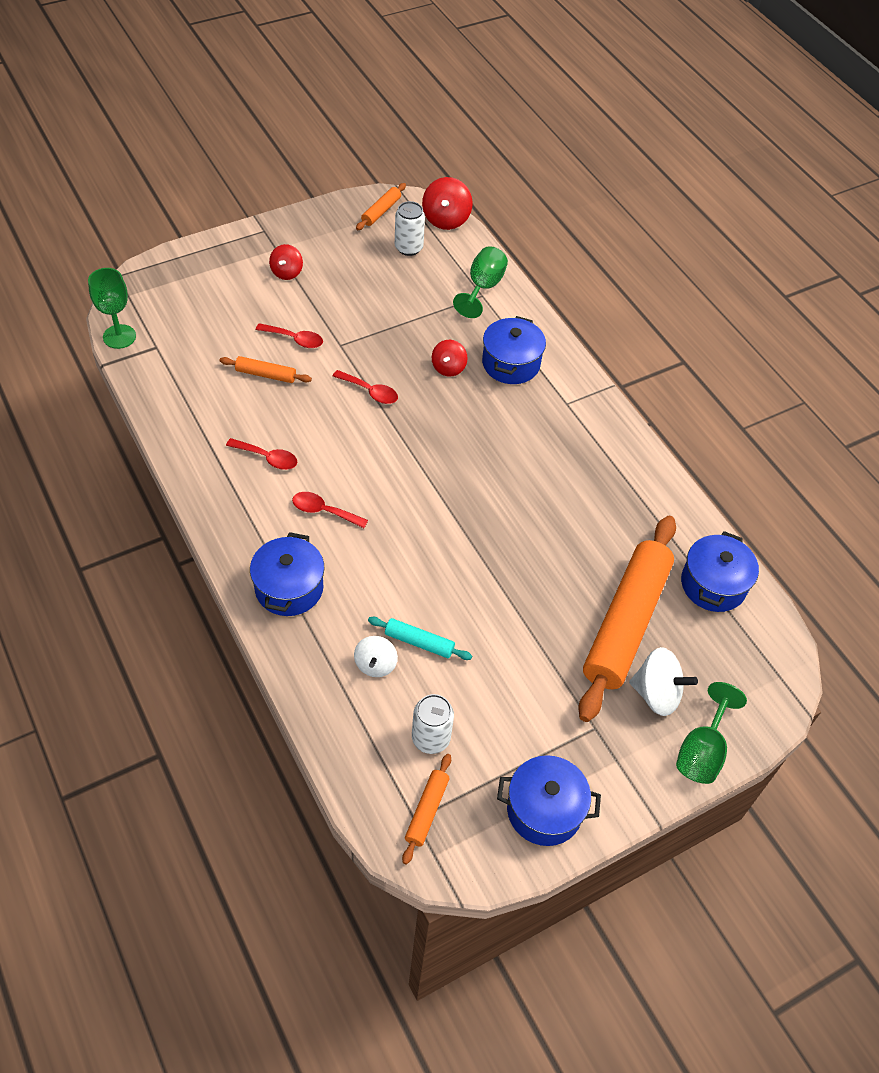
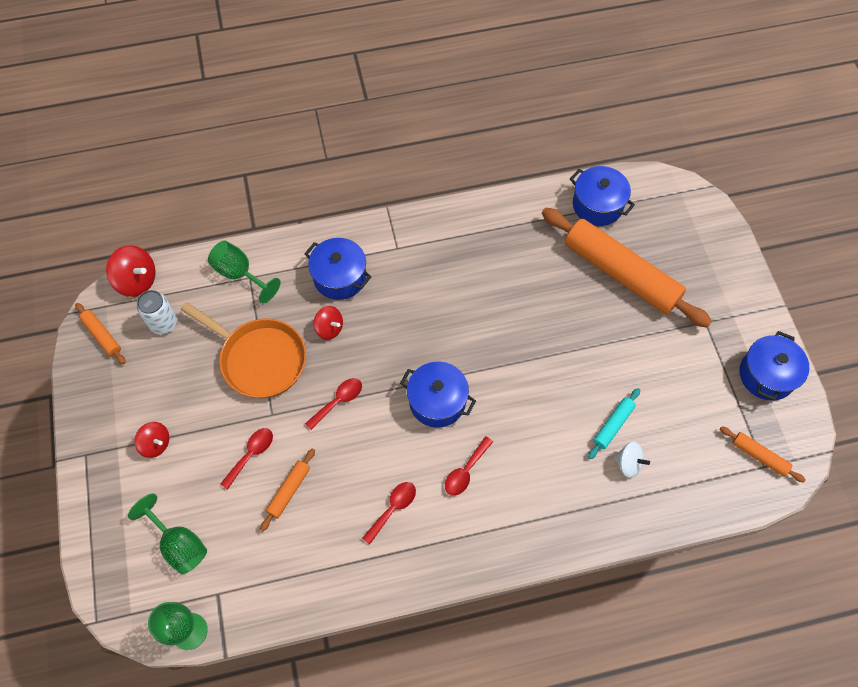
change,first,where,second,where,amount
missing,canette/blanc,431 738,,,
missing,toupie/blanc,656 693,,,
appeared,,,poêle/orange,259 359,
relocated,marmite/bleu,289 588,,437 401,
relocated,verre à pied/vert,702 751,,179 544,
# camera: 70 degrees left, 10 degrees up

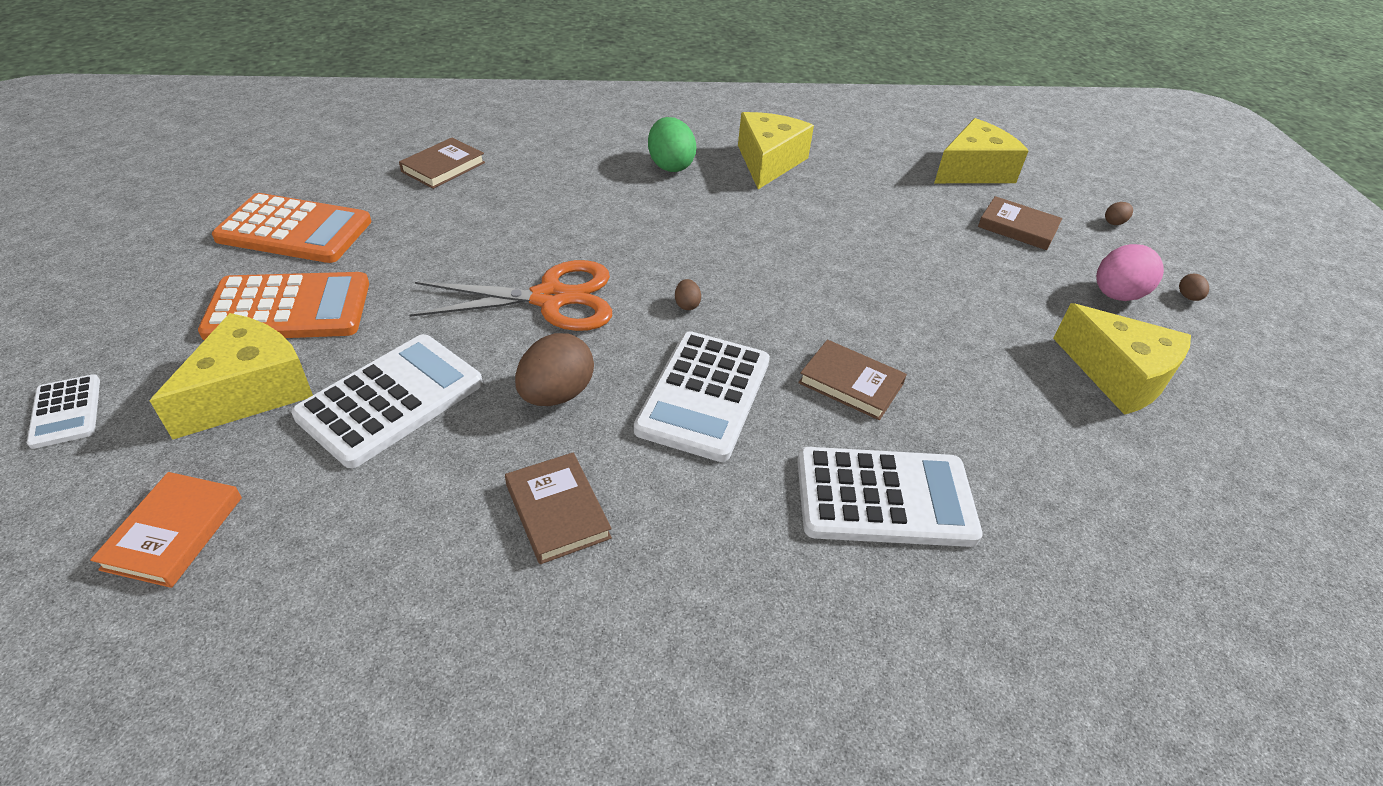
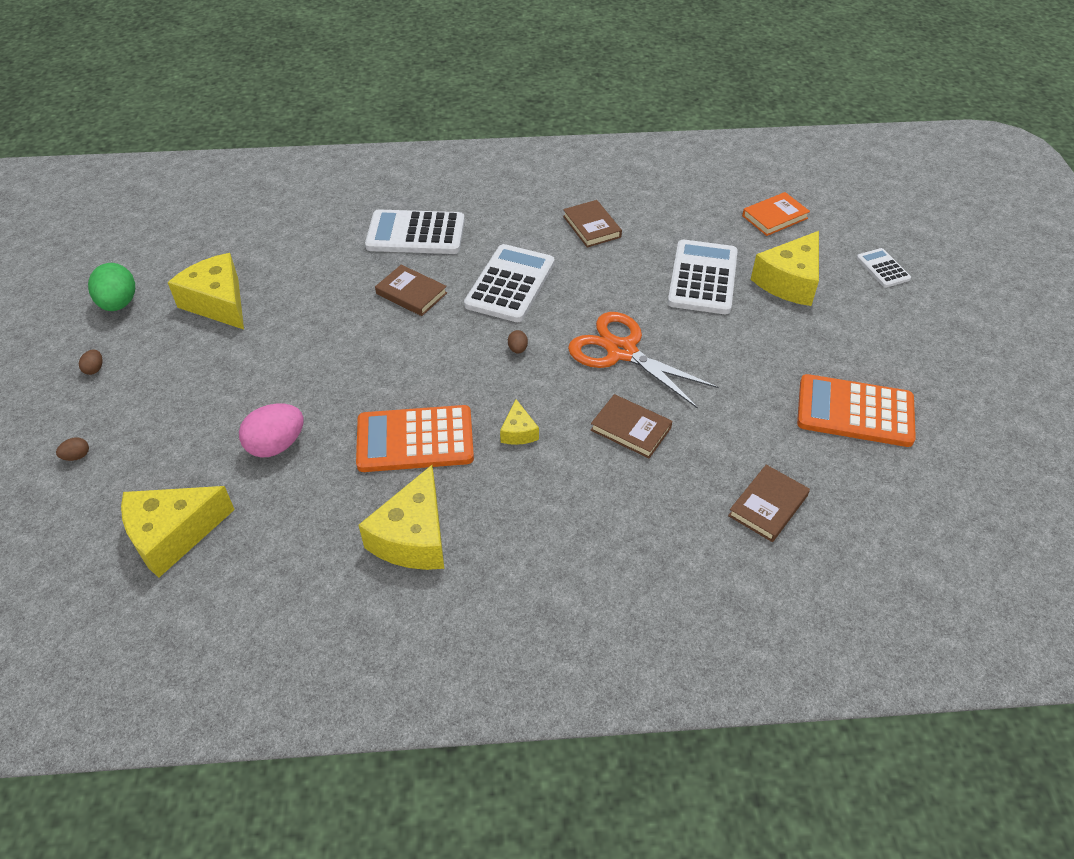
change,first,where,second,where,amount
missing,œuf/marron,556 394,,,
appeared,,,fromage/jaune,518 432,
relocated,calculatrice/orange,289 309,,415 439,
relocated,œuf/vert,670 165,,119 304,
relocated,livre/marron,1018 227,,631 429,
relocated,œuf/rose,1116 295,,276 445,
spun,livre/orange,173 532,,775 217,45 degrees clockwise
spun,calculatrice/blanc,391 400,,703 278,150 degrees clockwise
spun,ciseaux/orange,551 299,,621 351,45 degrees clockwise
# camera: 175 degrees left, 5 degrees up

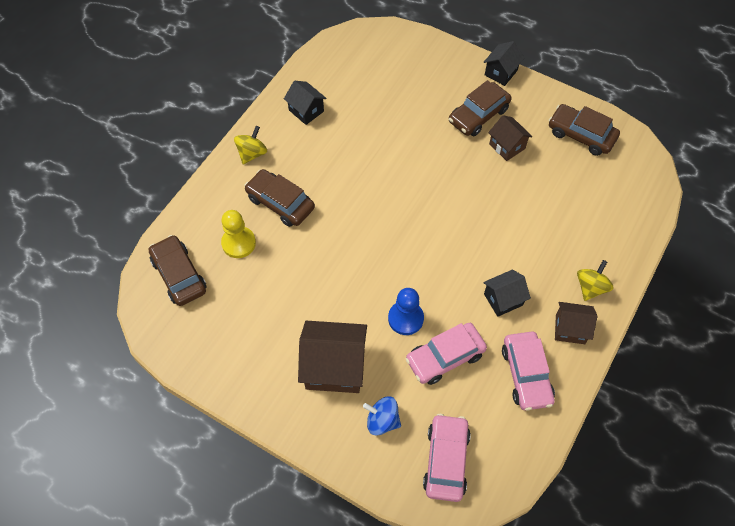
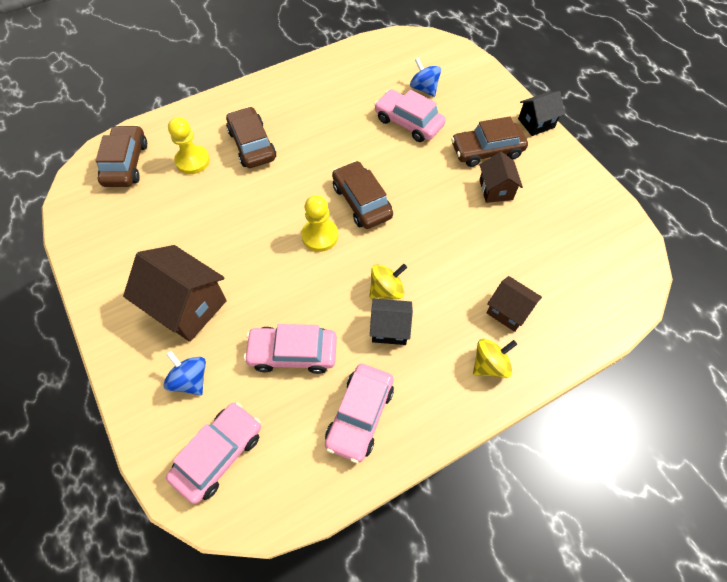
change,first,where,second,where,amount
missing,maison/noir,306 111,,,
missing,pion/bleu,405 318,,,
appeared,,,pion/jaune,320 236,
appeared,,,voiture/rose,408 122,
appeared,,,toupie/bleu,424 88,
relocated,toupie/jaune,252 153,,386 290,
relocated,voiture/marron,581 135,,362 201,
relocated,maison/marron,570 329,,508 311,
# camera: 30 degrees right, 0 degrees up

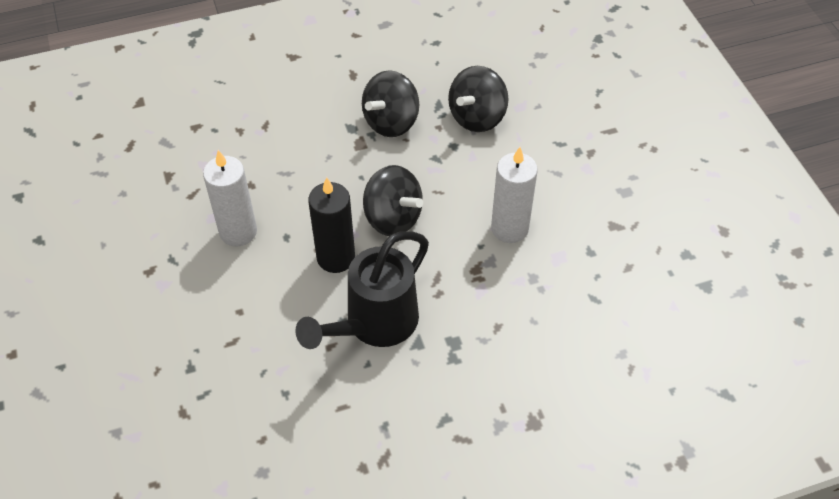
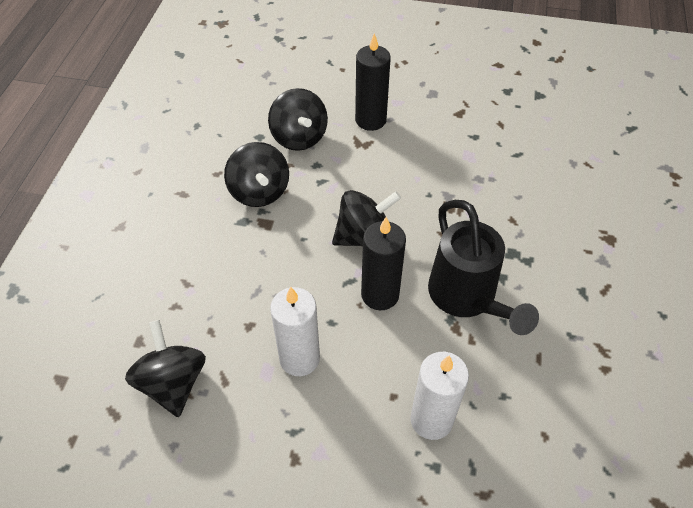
change,first,where,second,where,amount
appeared,,,toupie/noir,173 383,
appeared,,,bougie/noir,370 120,
relocated,bougie/blanc,509 228,,431 420,
# camera: 60 degrees left, 0 degrees up

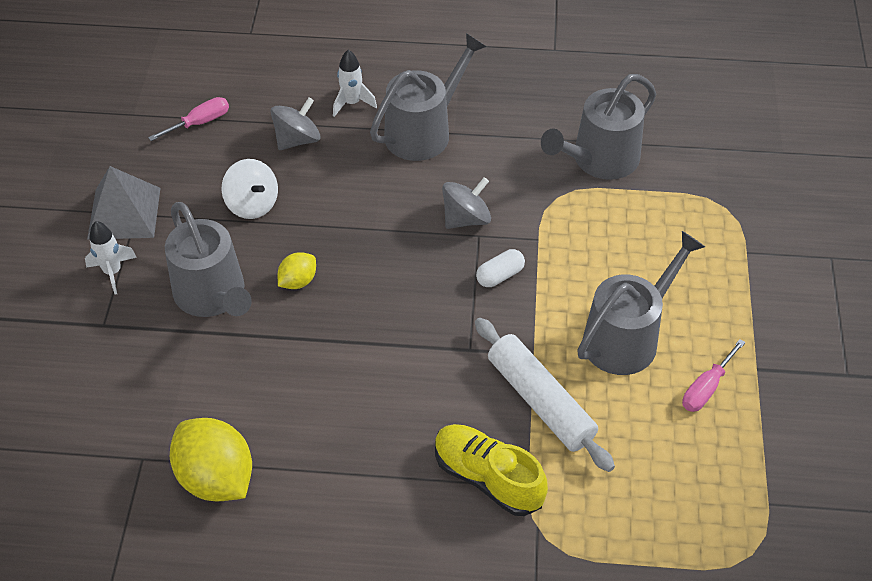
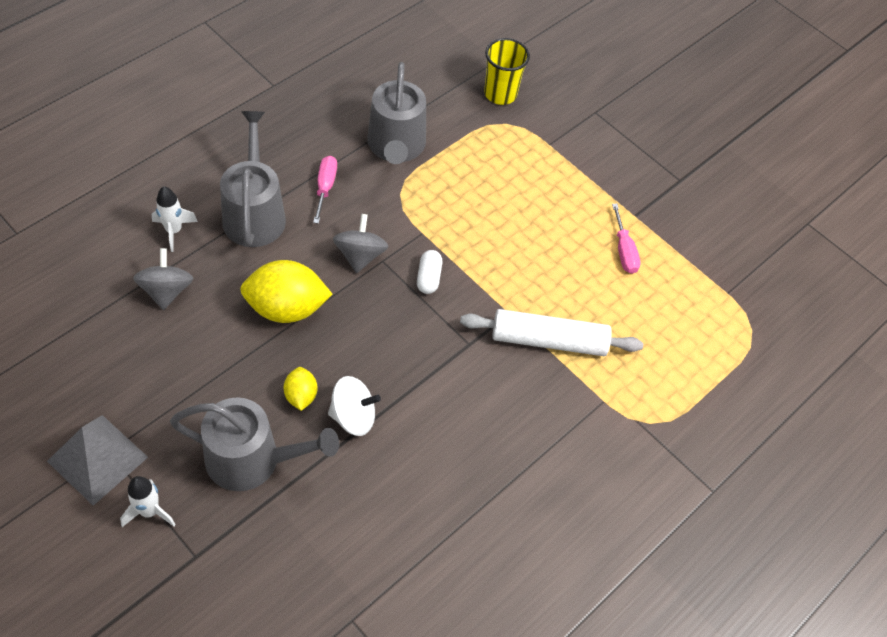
change,first,where,second,where,amount
missing,chaussure/jaune,488 478,,,
missing,arrosoir/gris,627 337,,,
appeared,,,gobelet/jaune,500 94,
relocated,tournevis/rose,200 123,,325 187,
relocated,citron/jaune,216 478,,286 308,
relocated,toupie/blanc,252 204,,353 416,
# camera: 55 degrees left, 5 degrees up

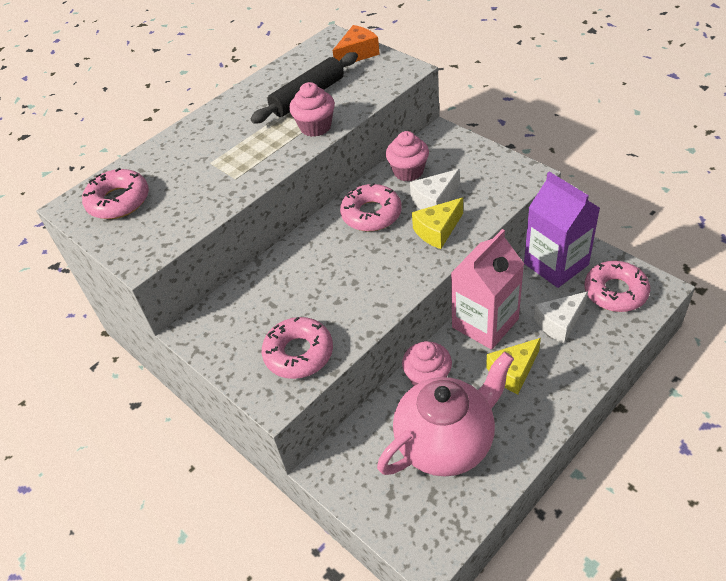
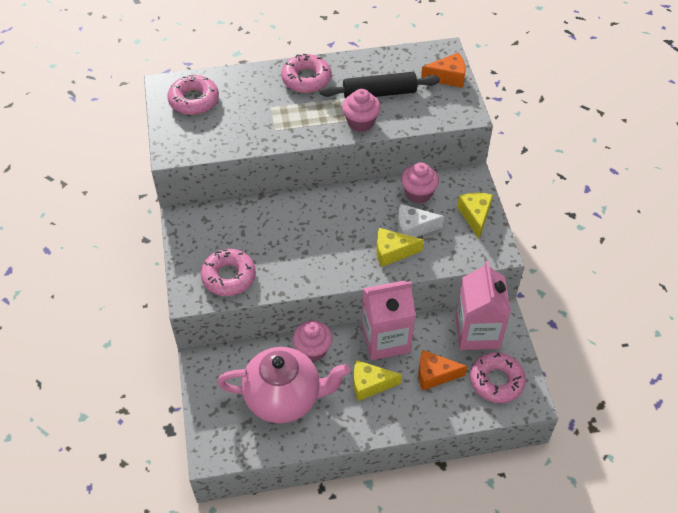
change,first,where,second,where,amount
appeared,,,fromage/jaune,475 216,
relocated,beignet/rose,371 214,,306 79,
colour,brique de lait/violet,556 264,brique de lait/rose,477 332,
colour,fromage/blanc,559 323,fromage/orange,434 375,
# camera: 30 degrees right, 5 degrees up

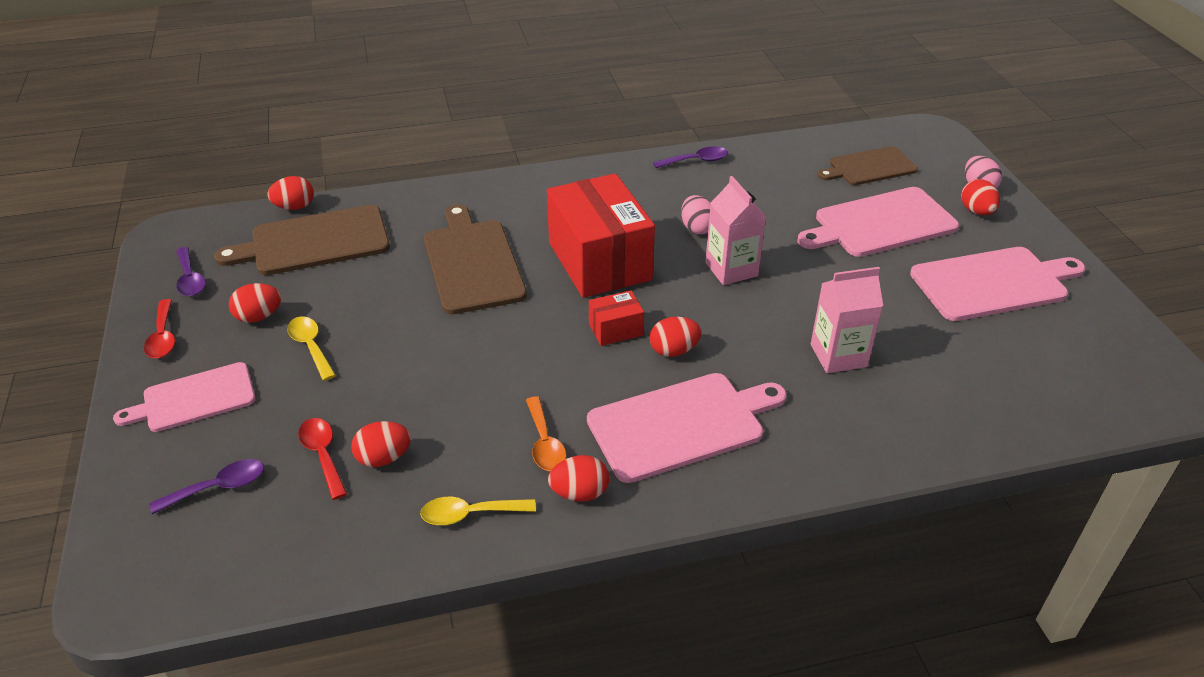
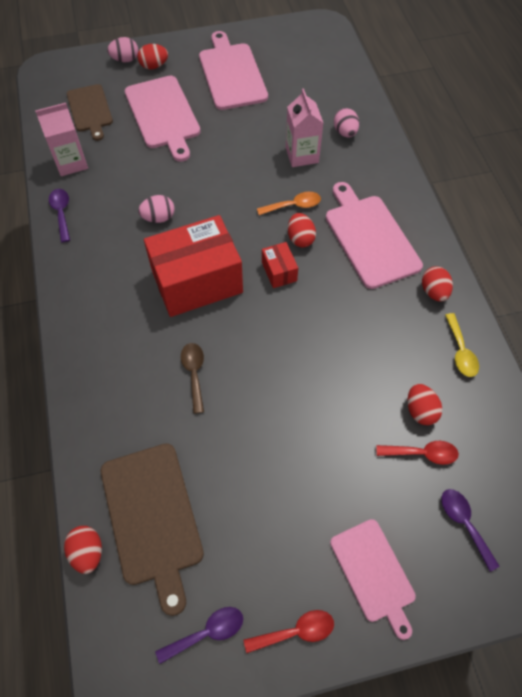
change,first,where,second,where,amount
missing,œuf/rouge,259 317,,,
missing,cuillère/jaune,310 346,,,
appeared,,,œuf/rose,345 132,
relocated,cuillère/orange,545 443,,294 206,
relocated,brique de lait/rose,731 269,,71 163,
exchanged,planche à découper/marron,472 263,cuillère/marron,194 373,
spun,cuillère/rouge,323 455,,422 453,150 degrees counterclockwise
# camera: 90 degrees left, 20 degrees up

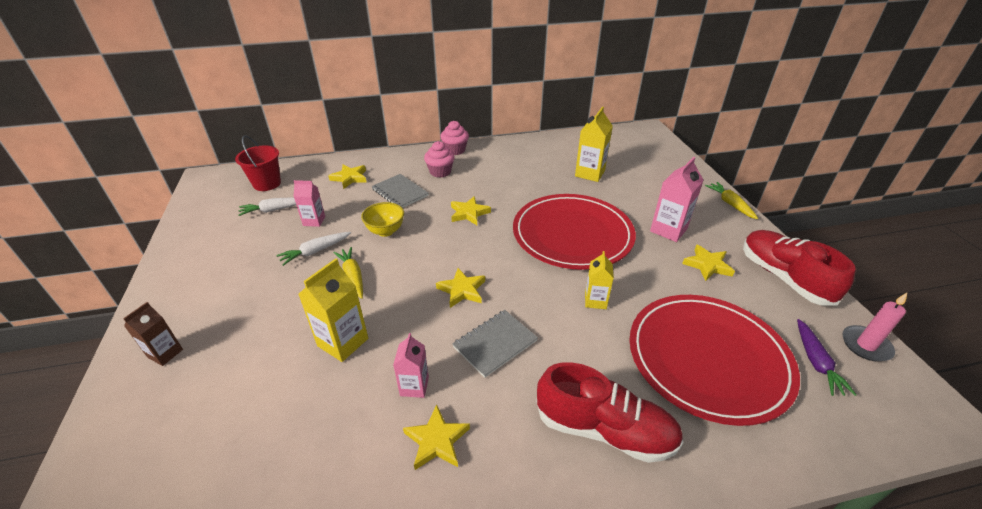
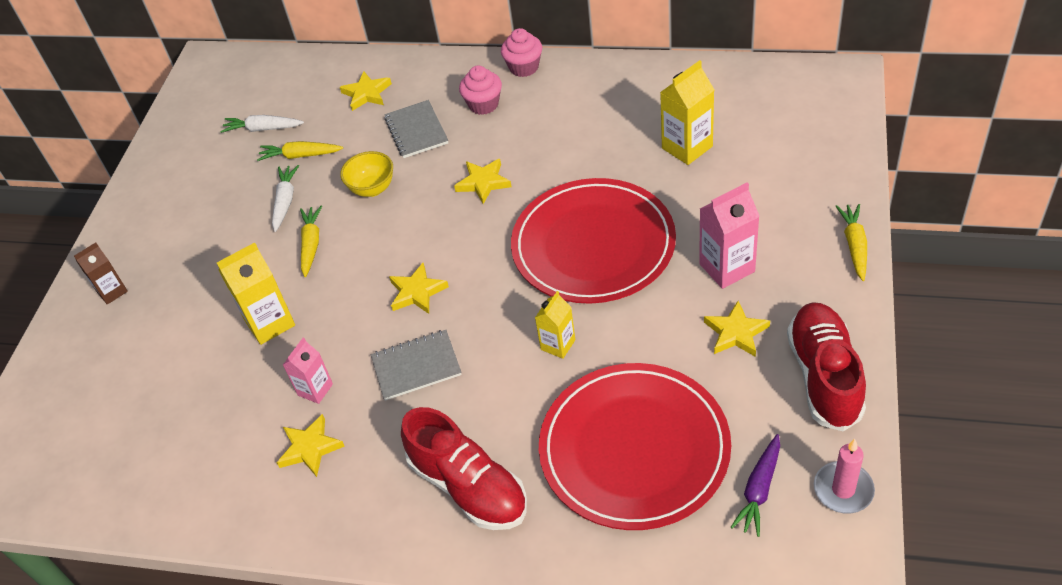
change,first,where,second,where,amount
missing,seau/rouge,267 184,,,
exchanged,brique de lait/rose,314 221,carotte/jaune,300 156,
spun,carotte/blanc,315 251,,285 201,105 degrees clockwise
# camera: 30 degrees right, 10 degrees up

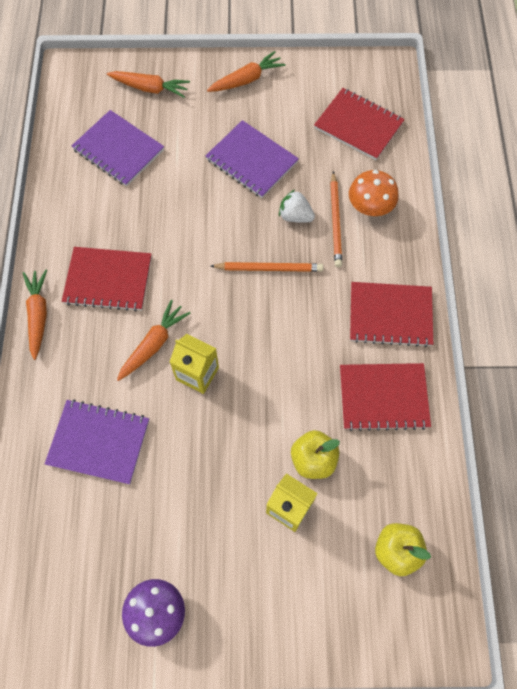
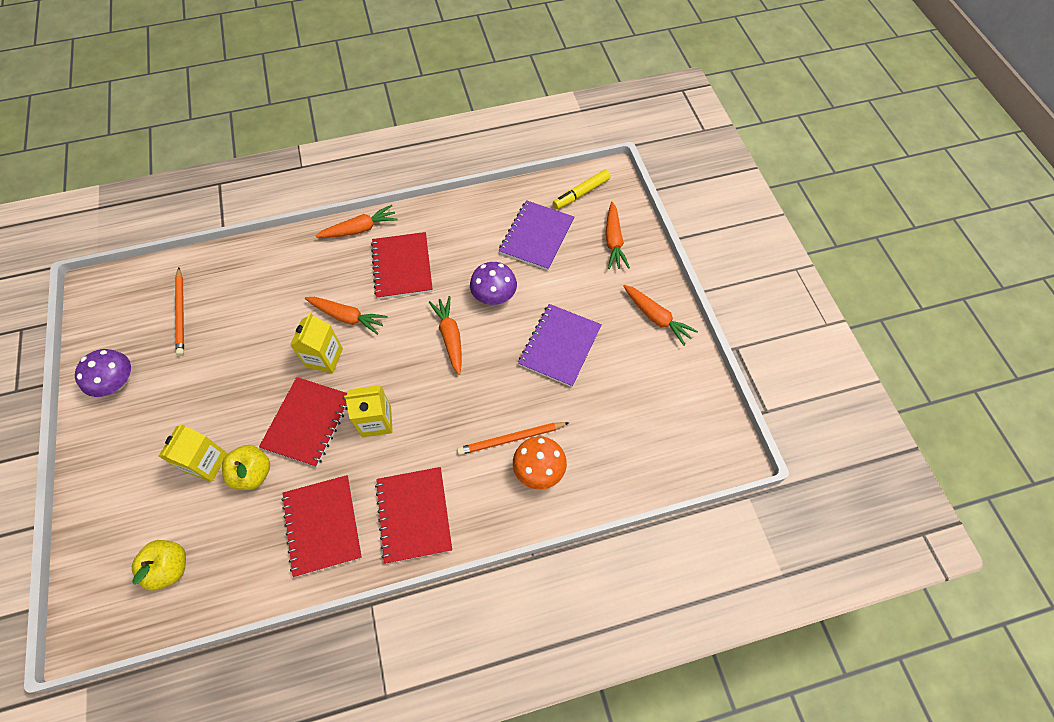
change,first,where,second,where,amount
missing,carnet/violet,99 442,,,
missing,fraise/blanc,295 216,,,
appeared,,,brique de lait/jaune,376 421,
appeared,,,carotte/orange,450 337,
appeared,,,champignon/violet,494 295,
appeared,,,feutre/jaune,581 193,
relocated,crayon/orange,269 268,,181 313,
relocated,carnet/rouge,358 125,,308 422,
# camera: 75 degrees right, 5 degrees down

